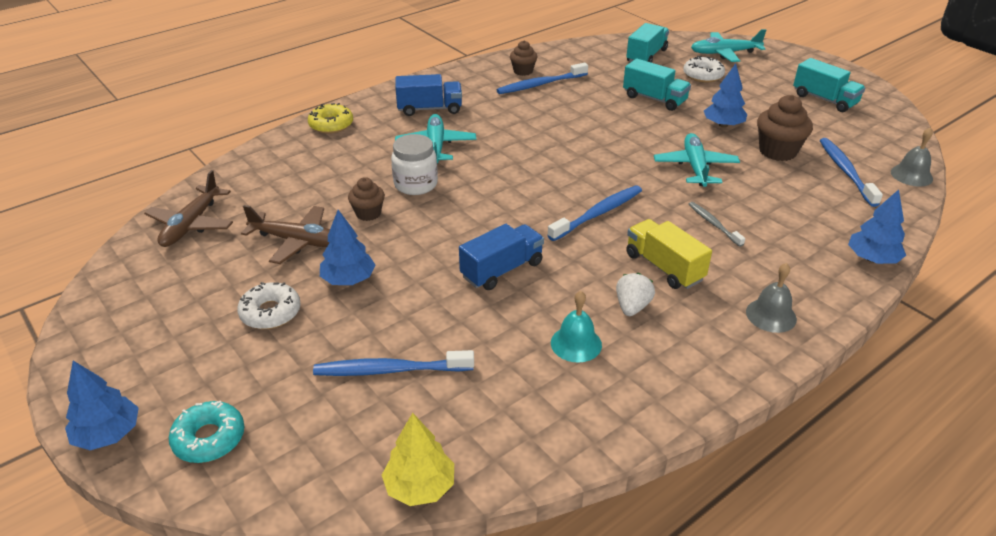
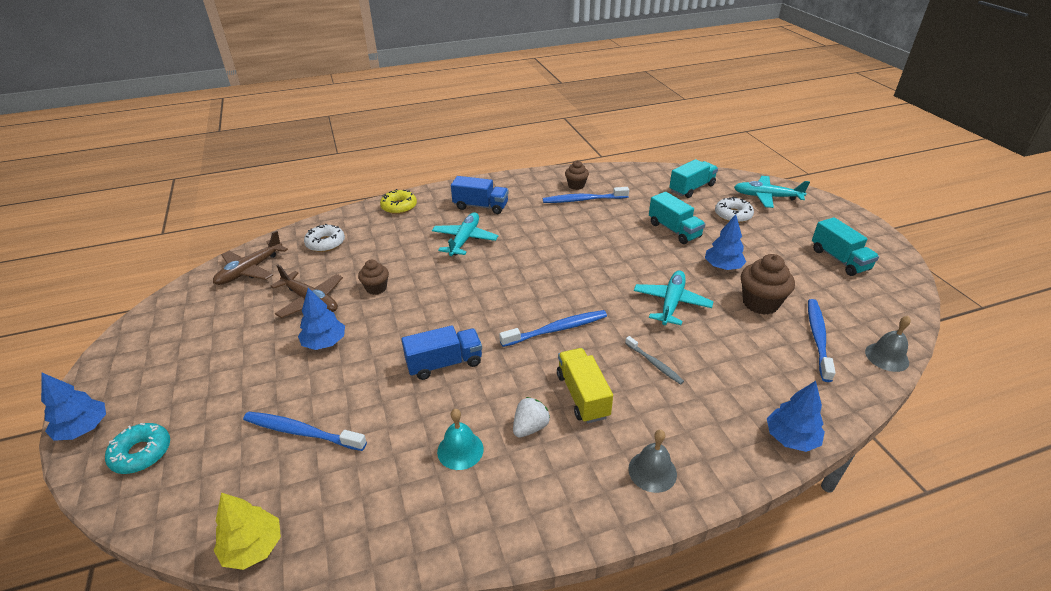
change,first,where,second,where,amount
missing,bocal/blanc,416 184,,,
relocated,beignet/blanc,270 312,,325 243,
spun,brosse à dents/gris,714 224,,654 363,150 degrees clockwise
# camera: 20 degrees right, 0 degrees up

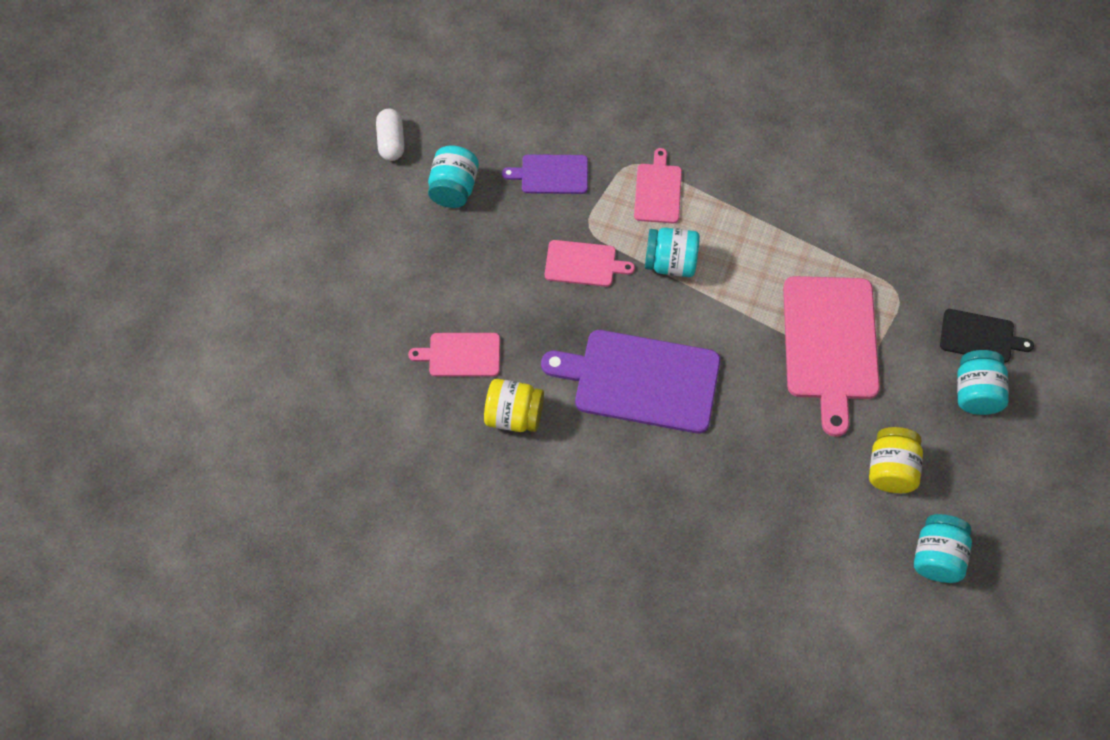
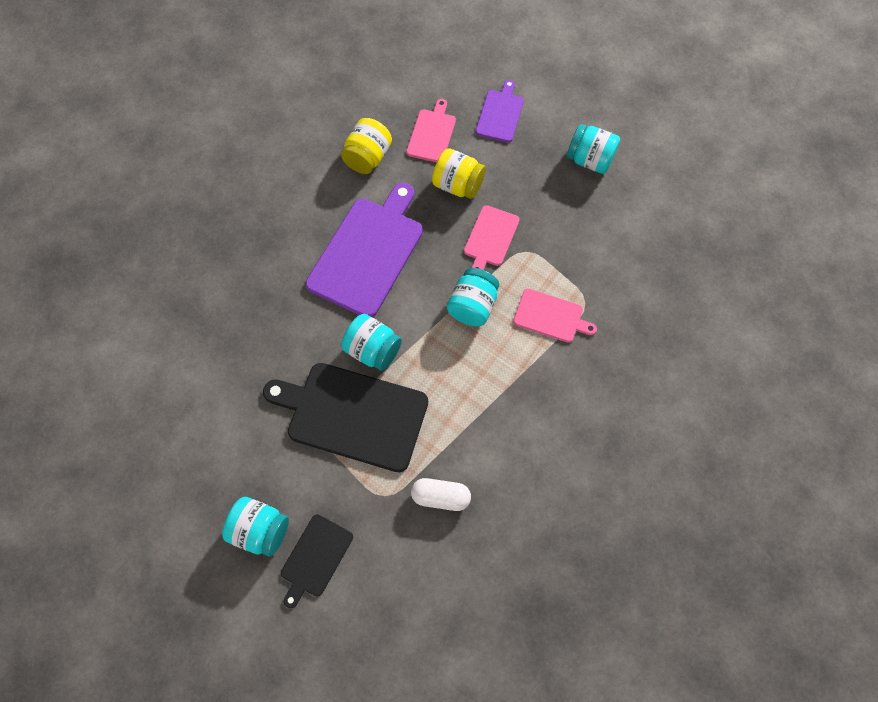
change,first,where,second,where,amount
relocated,gélule/blanc,391 142,,441 496,
relocated,planche à découper/violet,551 174,,500 114,
relocated,bocal/jaune,891 470,,458 185,
relocated,bocal/turquoise,937 557,,373 350,
colour,planche à découper/rose,830 344,planche à découper/noir,352 415,
# camera: 105 degrees right, 5 degrees up

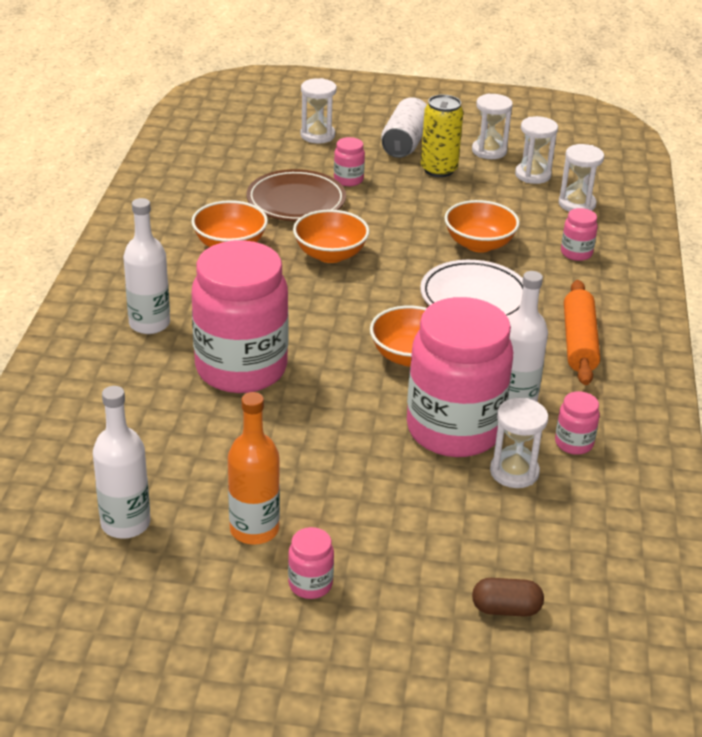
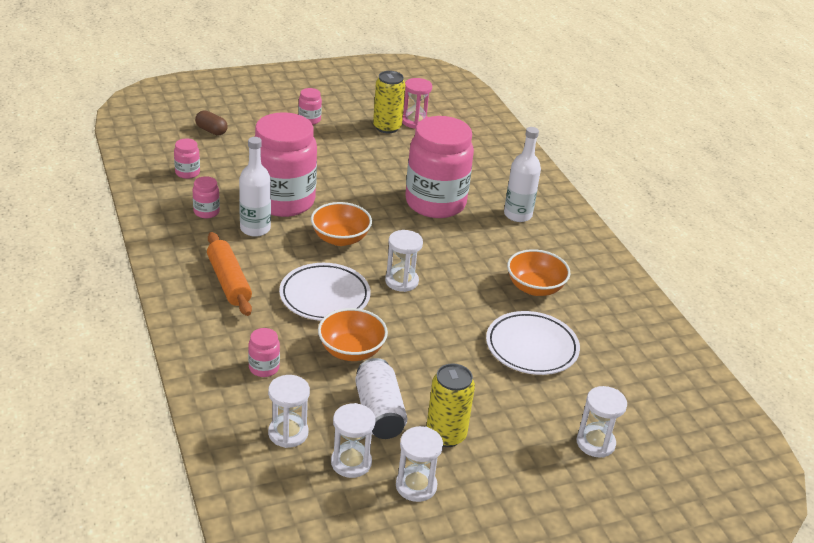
change,first,where,second,where,amount
missing,bouteille/orange,254 529,,,
missing,bol/orange,330 254,,,
appeared,,,canette/jaune,387 127,
relocated,bocal/rose,348 180,,187 173,
relocated,canette/blanc,405 143,,379 412,
relocated,sablier/blanc,514 472,,401 281,
exchanged,bouteille/blanc,125 523,sablier/rose,415 122,
colour,assiette/marron,296 201,assiette/blanc,531 347,
spun,gélule/marron,506 609,,211 131,60 degrees clockwise
# camera: 150 degrees right, 0 degrees up

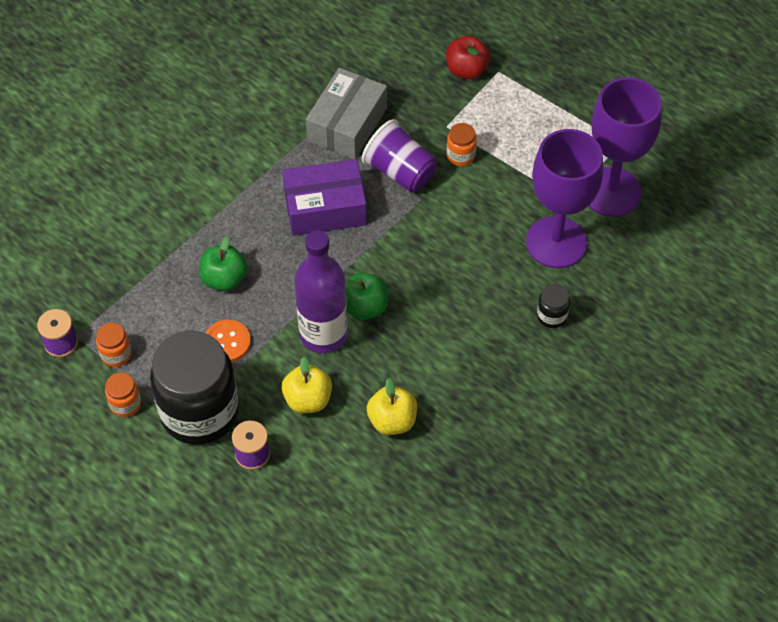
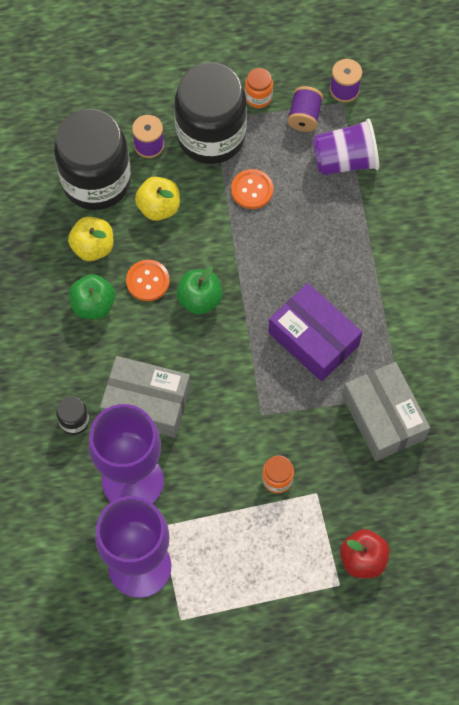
change,first,where,second,where,amount
missing,bouteille/violet,323 334,,,
appeared,,,bocal/noir,96 181,
appeared,,,boîte/gris,146 403,
appeared,,,bouton/orange,148 281,
relocated,pomme/vert,224 279,,93 305,
relocated,gobelet/violet,400 172,,345 160,
exchanged,bocal/orange,116 354,bobine/violet,304 116,
spun,boîte/violet,325 208,,313 339,75 degrees counterclockwise
# camera: 130 degrees right, 10 degrees up

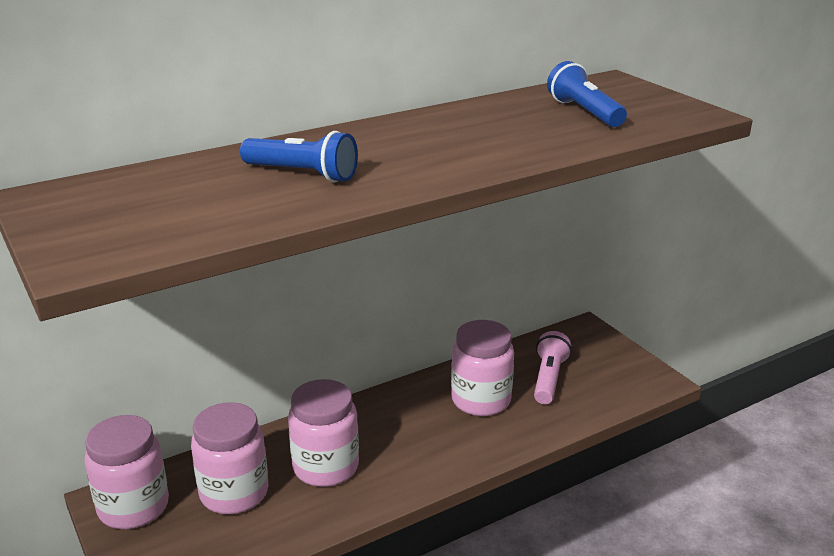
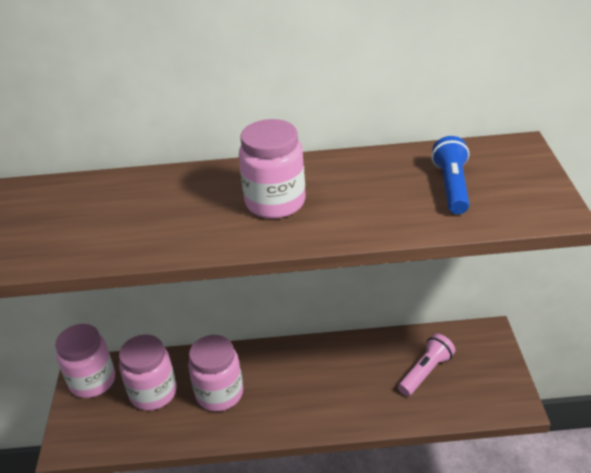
change,first,where,second,where,amount
missing,lampe de poche/bleu,303 174,,,
relocated,bocal/rose,481 400,,275 202,
# camera: 30 degrees right, 10 degrees up

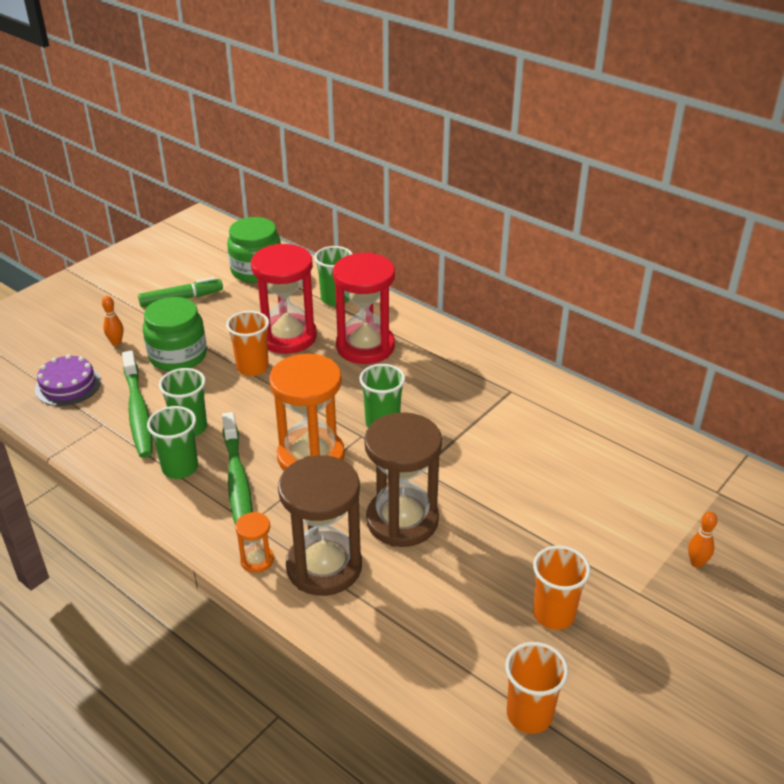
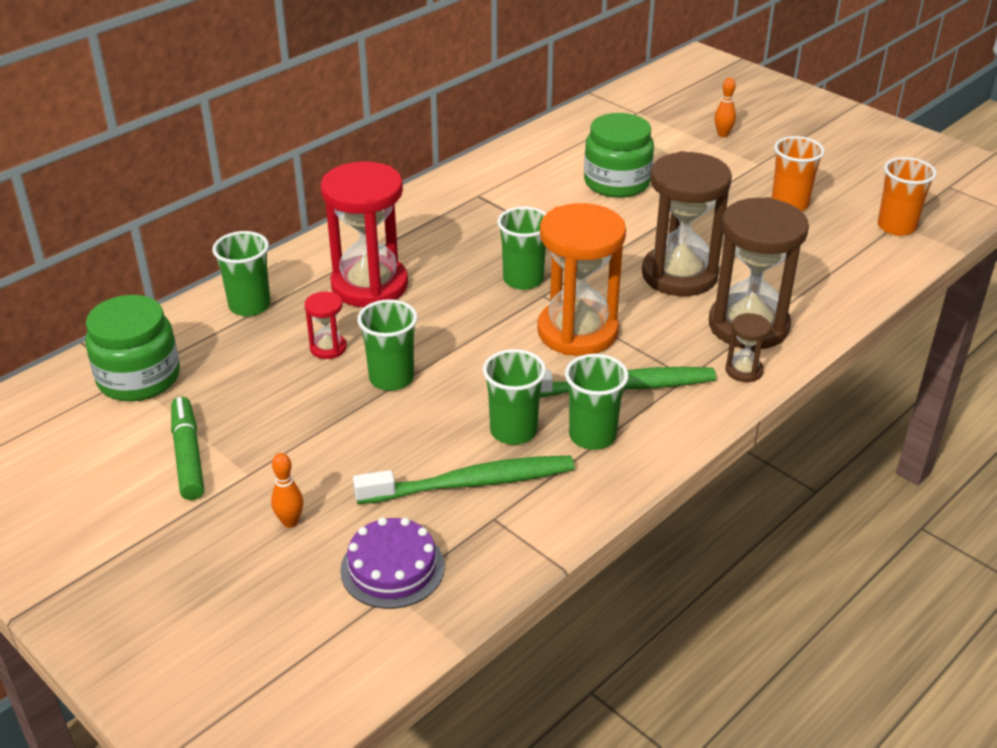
change,first,where,second,where,amount
relocated,bocal/vert,178 356,,617 182,
colour,gobelet/orange,252 367,gobelet/vert,391 378,
colour,sablier/orange,257 560,sablier/marron,744 370,
size,sablier/rouge,287 337,,328 348,x0.45
# camera: 85 degrees left, 0 degrees up

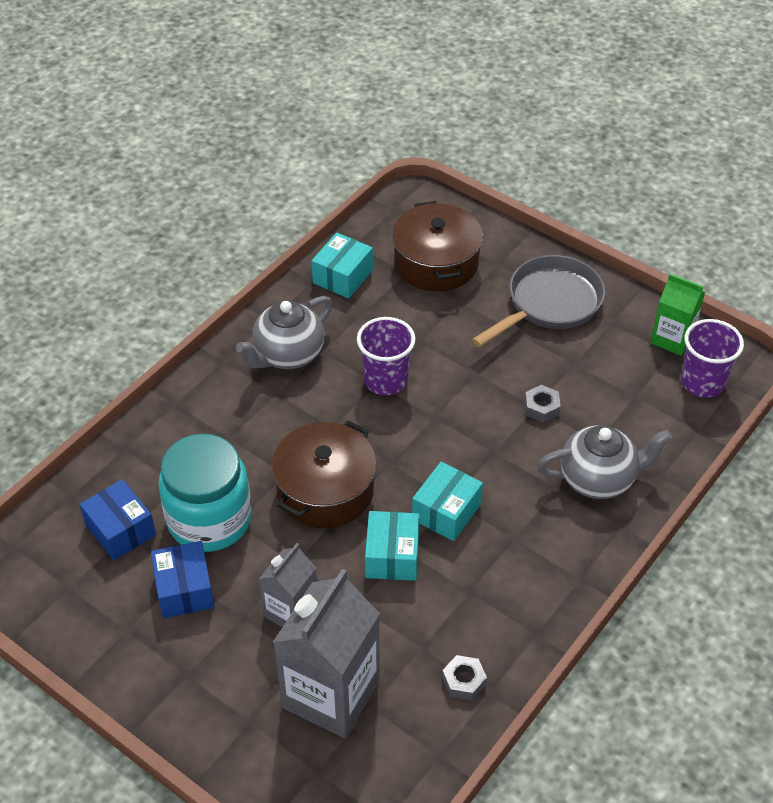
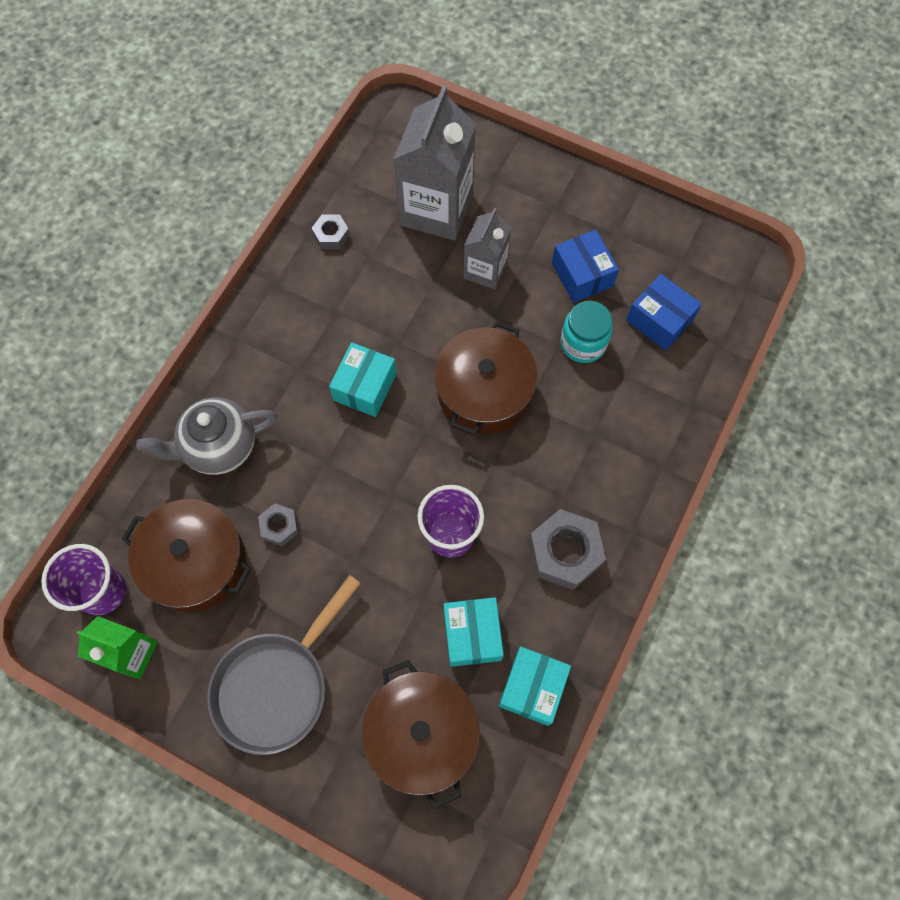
change,first,where,second,where,amount
appeared,,,marmite/marron,196 562,
relocated,boîte/turquoise,392 556,,472 635,
exchanged,théière/gris,288 355,écrou/gris,565 552,
size,bocal/turquoise,209 519,,583 343,x0.59
# camera: 170 degrees right, 20 degrees up

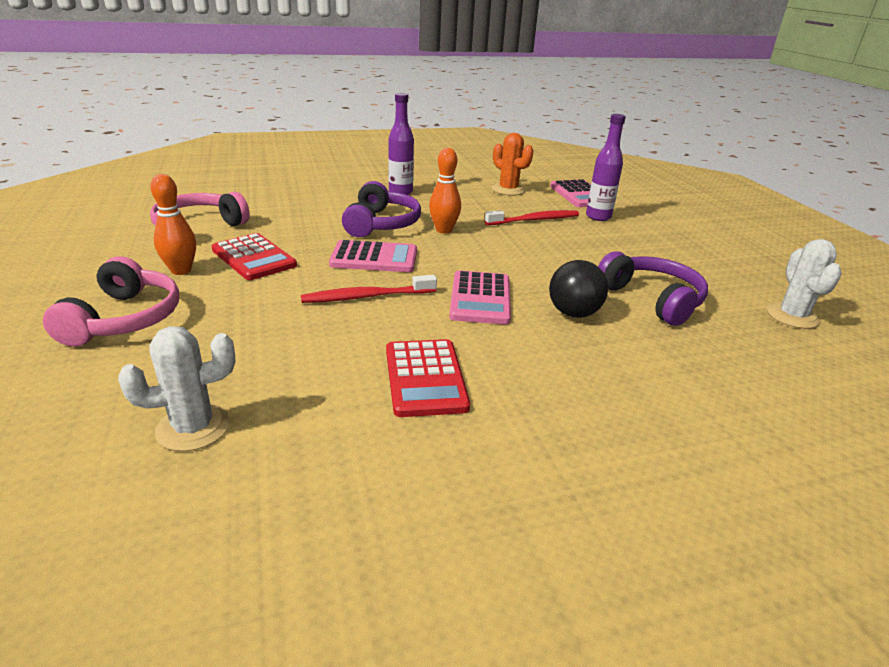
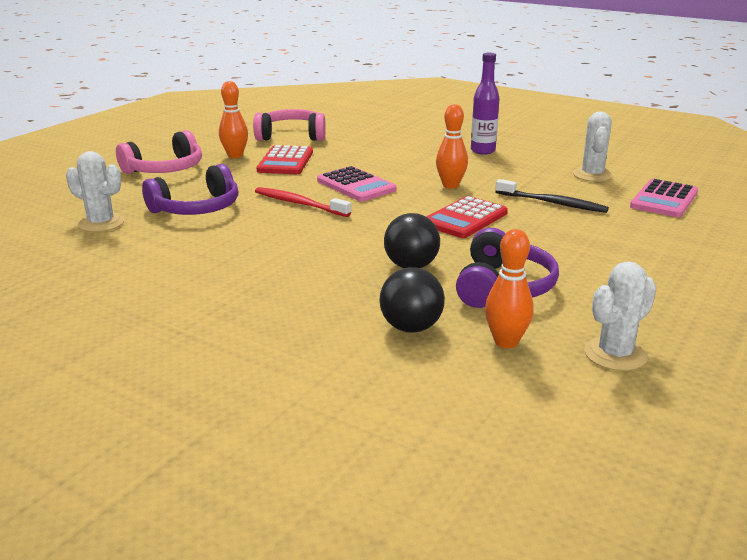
change,first,where,second,where,amount
missing,calculatrice/rose,480 298,,,
missing,bouteille/violet,598 217,,,
appeared,,,balle/noir,411 327,
appeared,,,quille/orange,506 342,
relocated,casque audio/violet,381 224,,197 208,
relocated,calculatrice/rouge,425 378,,465 219,
colour,brosse à dents/rouge,534 220,brosse à dents/noir,552 203,
colour,cactus/orange,508 190,cactus/blanc,592 175,
# camera: 50 degrees right, 5 degrees down

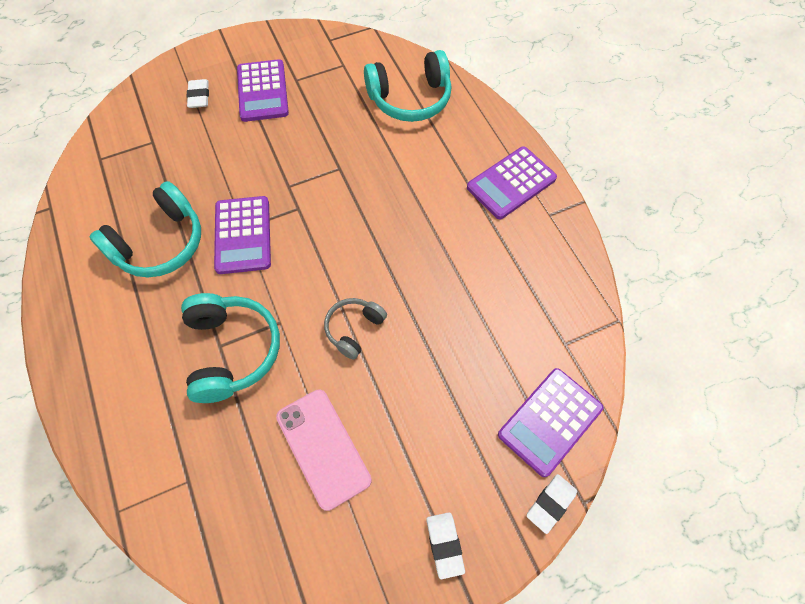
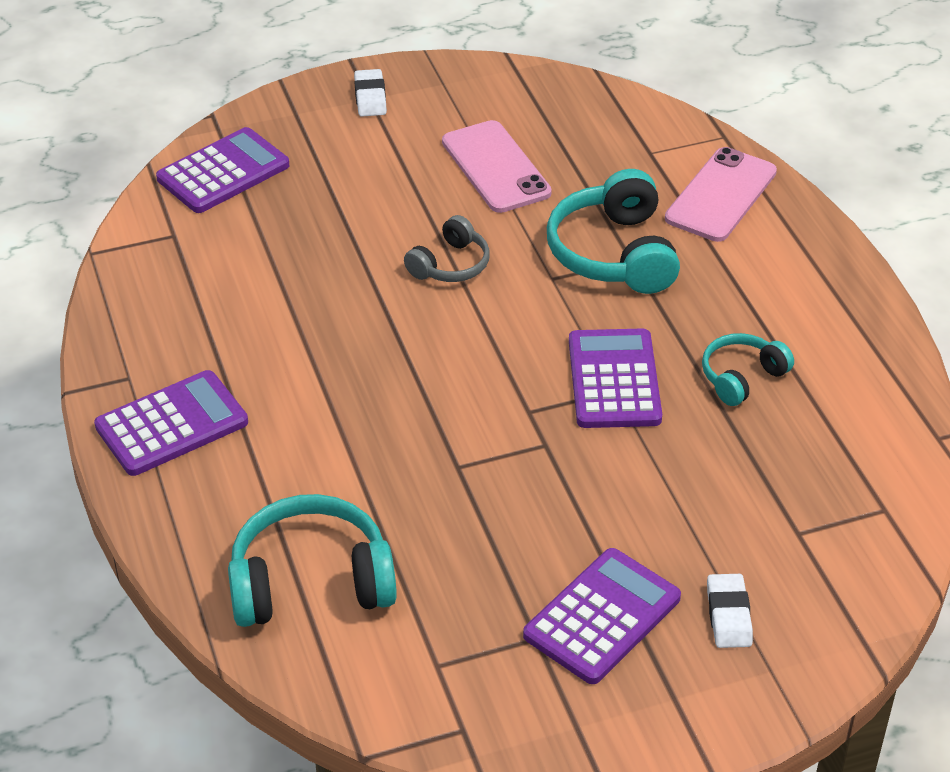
change,first,where,second,where,amount
missing,gomme/blanc,550 503,,,
appeared,,,téléphone/rose,721 195,
spun,calculatrice/violet,262 91,,602 617,45 degrees clockwise
size,casque audio/turquoise,160 243,,741 377,x0.57
# camera: 175 degrees left, 20 degrees down

